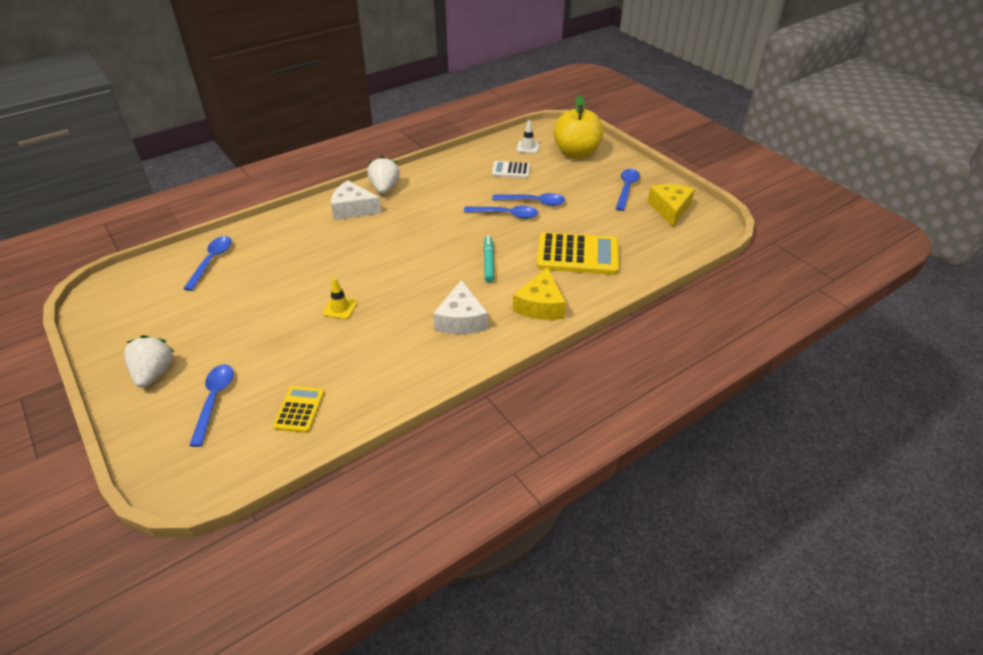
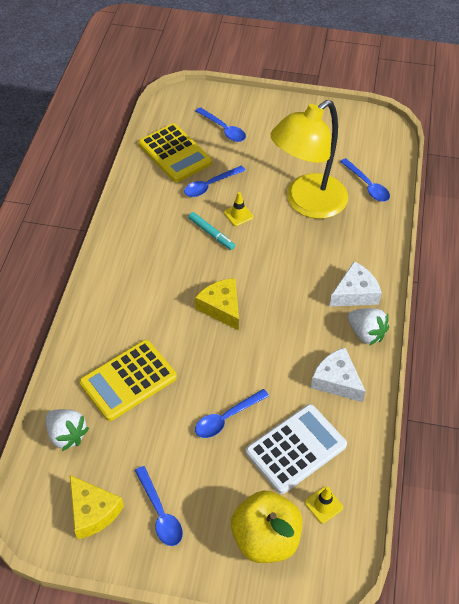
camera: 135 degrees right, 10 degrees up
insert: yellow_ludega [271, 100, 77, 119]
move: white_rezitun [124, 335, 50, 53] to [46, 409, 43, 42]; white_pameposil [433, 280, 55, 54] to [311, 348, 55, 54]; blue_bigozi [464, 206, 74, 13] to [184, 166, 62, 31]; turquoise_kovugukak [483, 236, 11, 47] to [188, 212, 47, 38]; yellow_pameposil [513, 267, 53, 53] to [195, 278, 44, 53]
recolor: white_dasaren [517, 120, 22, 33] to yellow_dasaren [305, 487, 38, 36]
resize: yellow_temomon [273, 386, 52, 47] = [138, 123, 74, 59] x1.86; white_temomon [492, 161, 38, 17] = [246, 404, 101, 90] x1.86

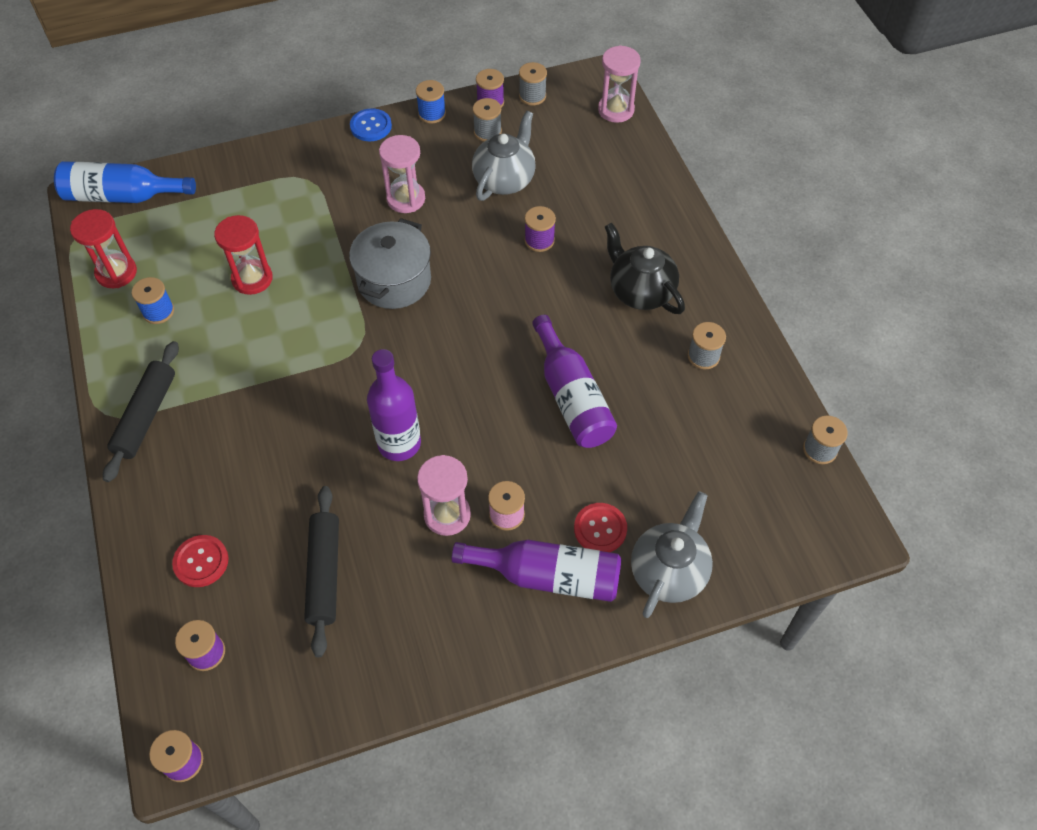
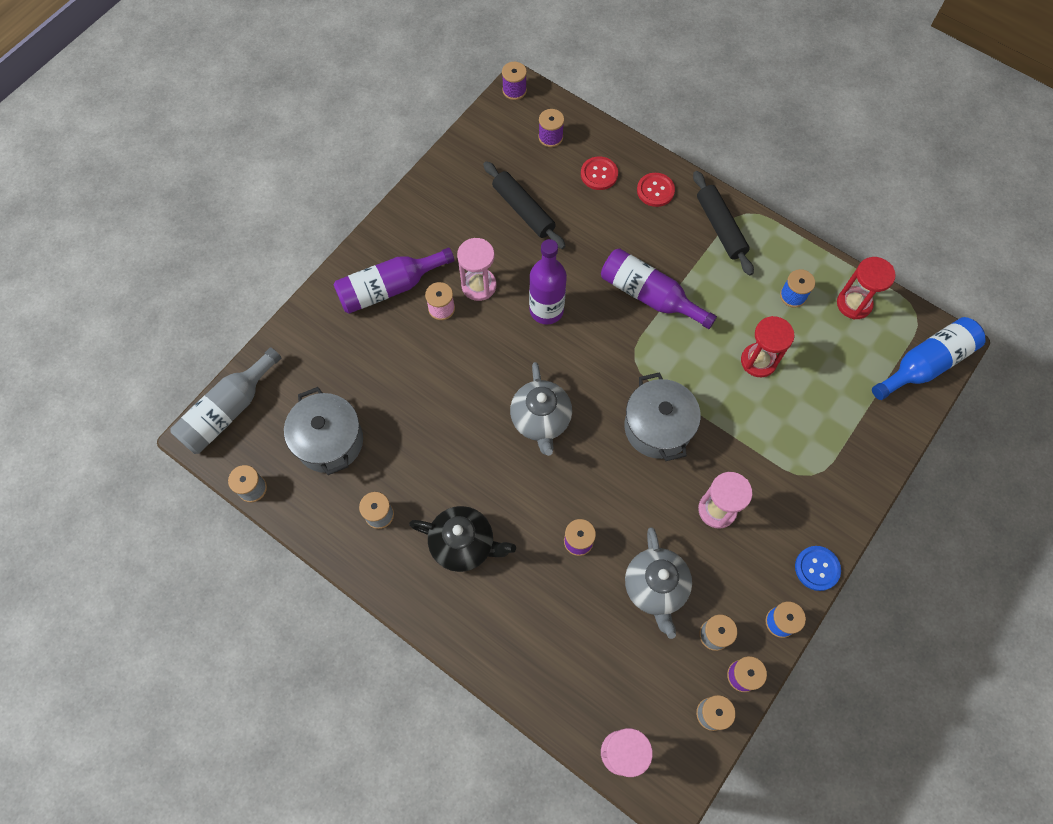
camera: 145 degrees right, 10 degrees up
insert: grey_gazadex [171, 347, 110, 107]; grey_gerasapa [284, 387, 79, 88]
move: purple_gazadex [532, 315, 85, 133] to [601, 248, 116, 81]; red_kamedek [574, 503, 53, 49] to [637, 173, 38, 34]; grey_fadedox [631, 491, 82, 127] to [510, 362, 62, 94]

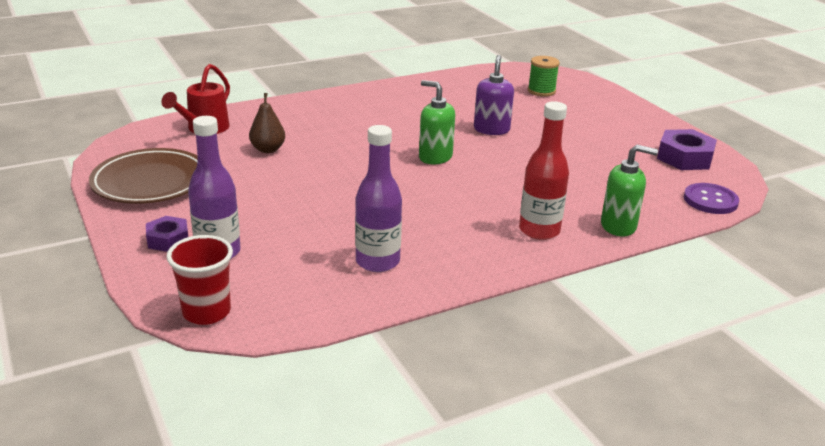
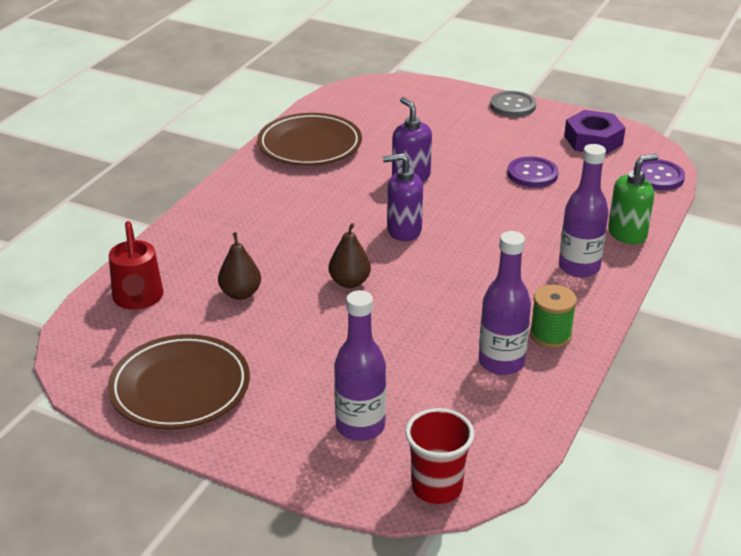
camera: 35 degrees left, 5 degrees up
delete: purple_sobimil [146, 216, 42, 36]
insert: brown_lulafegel [257, 113, 105, 53]; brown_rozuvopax [329, 223, 42, 65]; grey_kamedek [490, 91, 46, 26]; purple_kamedek [508, 156, 51, 32]
move: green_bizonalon [528, 56, 32, 41] to [530, 285, 47, 63]
recolor: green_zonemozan [419, 80, 36, 84] to purple_zonemozan [383, 153, 40, 88]; red_gazadex [519, 101, 50, 139] to purple_gazadex [559, 144, 50, 133]

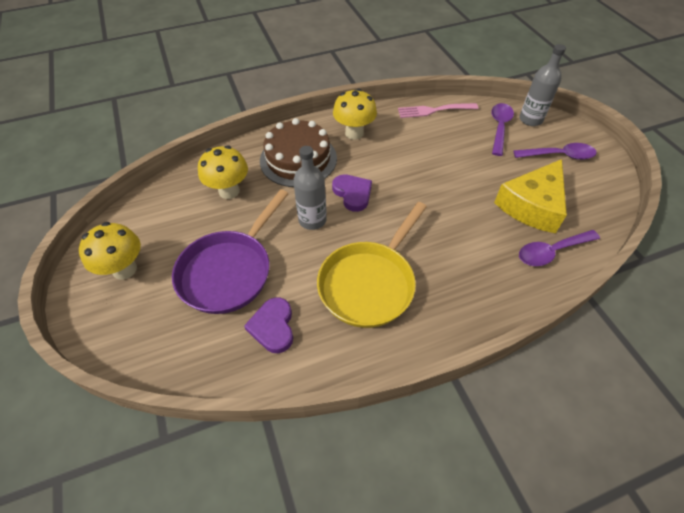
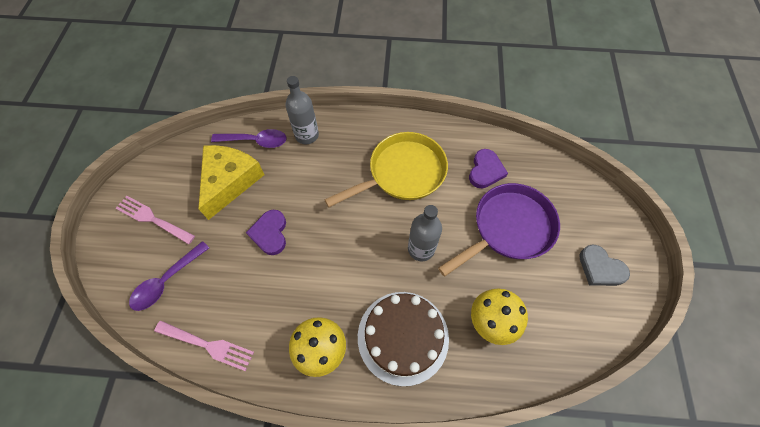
camera: 155 degrees left, 10 degrees up
move: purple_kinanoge [332, 174, 40, 38] to [246, 210, 40, 45]; grey_gazadex [519, 44, 47, 82] to [285, 76, 34, 68]
replace: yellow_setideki [79, 222, 62, 58] to grey_kinanoge [579, 245, 51, 41]; purple_bigozi [514, 143, 83, 17] to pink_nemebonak [116, 196, 79, 48]
rotate: yellow_pameposil [494, 159, 73, 74] = [198, 145, 66, 75] 45 degrees counterclockwise

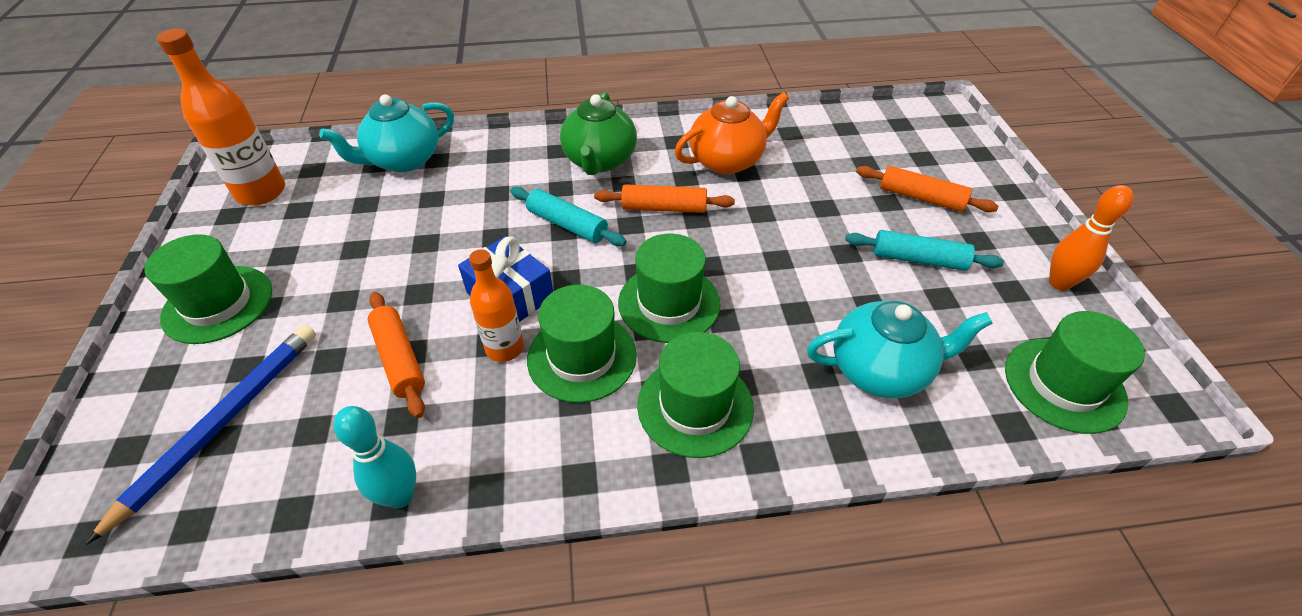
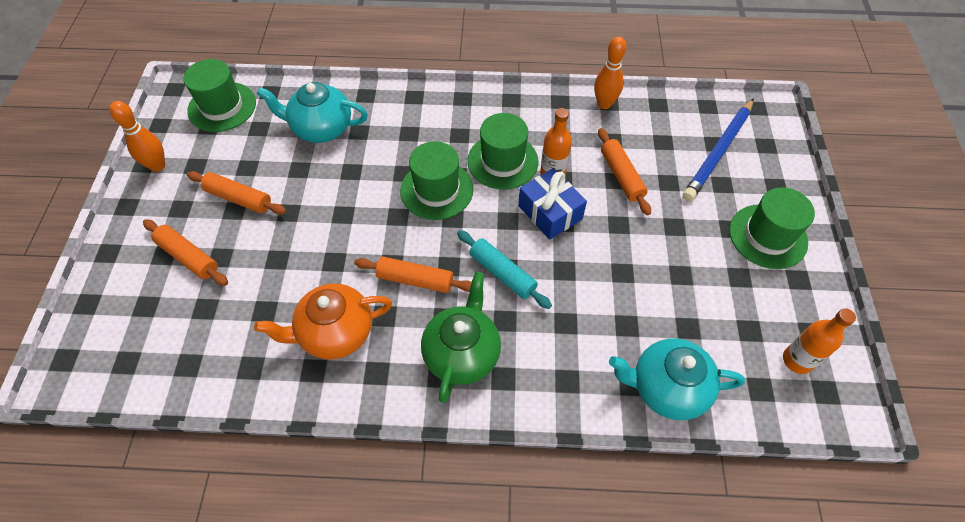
camera: 170 degrees left, 10 degrees up
delete: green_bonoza [637, 332, 117, 126]
recolor: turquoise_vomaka [334, 406, 82, 103] to orange_vomaka [594, 36, 32, 73]; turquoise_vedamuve [845, 230, 159, 41] to orange_vedamuve [187, 171, 99, 44]
rotate: turquoise_fadedox [319, 94, 135, 78] = [609, 338, 136, 82] 150 degrees counterclockwise
resize: orange_gazadex [157, 29, 128, 177] = [783, 308, 73, 66] x0.64

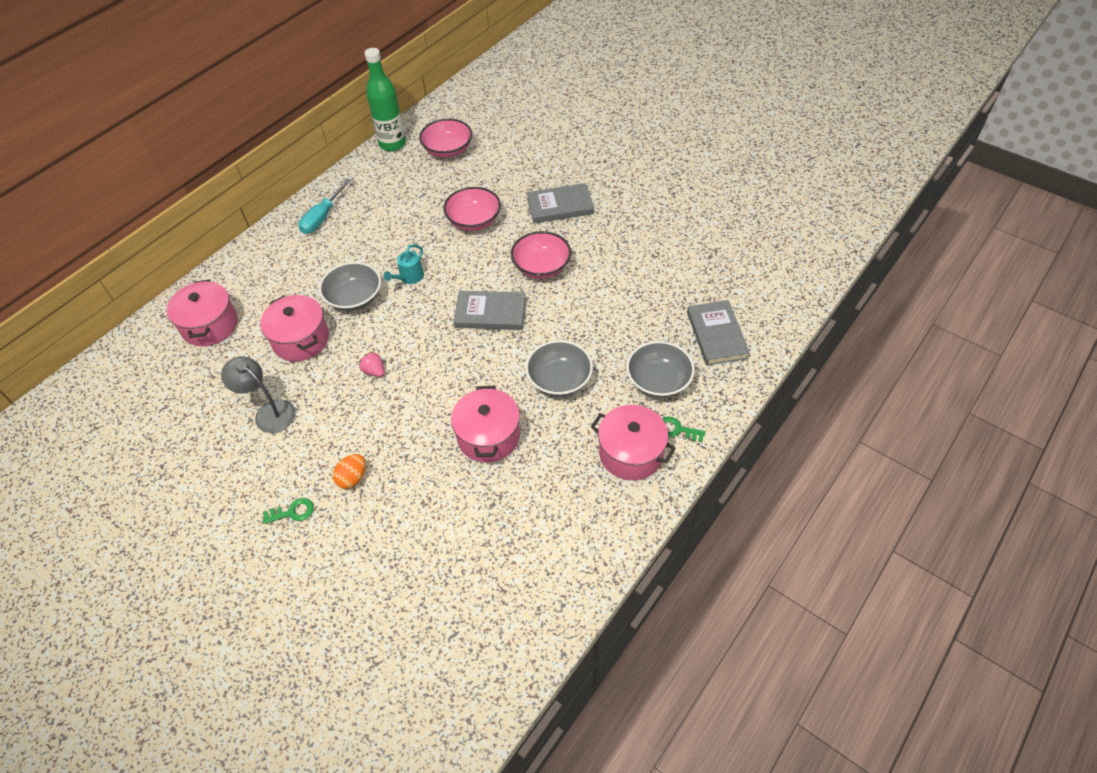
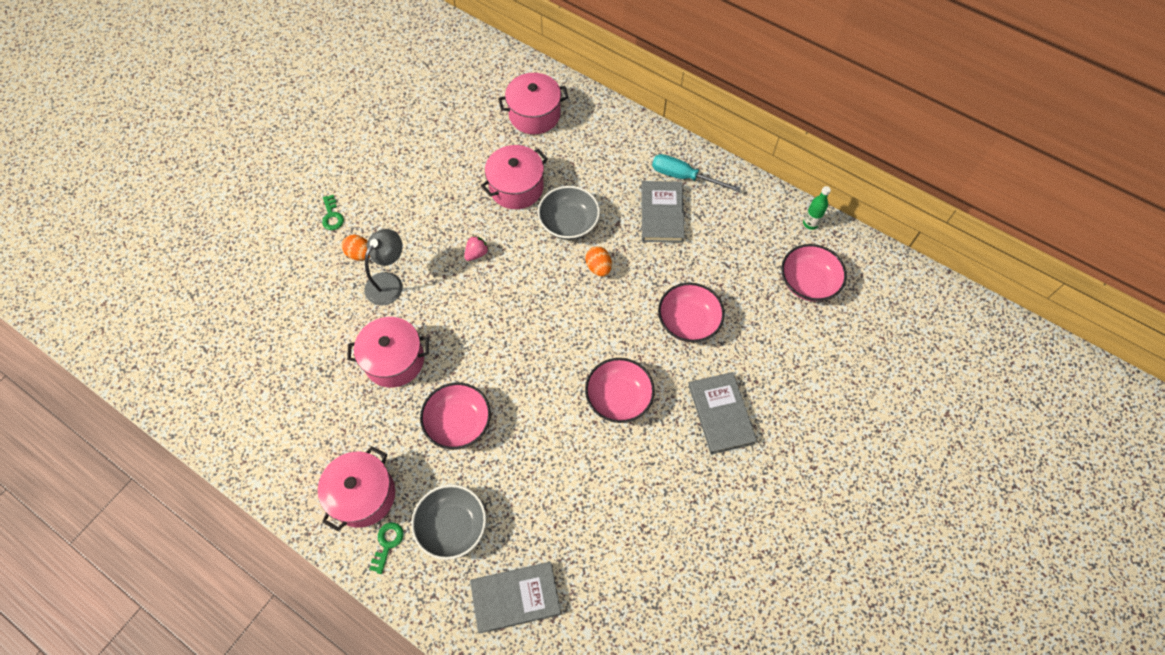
camera: 85 degrees right, 10 degrees up
move: grey_ludega [221, 357, 75, 76] to [365, 229, 38, 77]; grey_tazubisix [453, 291, 73, 39] to [641, 181, 43, 62]
replace: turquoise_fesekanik [384, 244, 40, 40] to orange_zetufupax [585, 246, 27, 31]
recolor: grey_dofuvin [525, 340, 68, 57] to pink_dofuvin [420, 382, 71, 67]
resize: green_gazadex [364, 48, 42, 103] = [803, 186, 28, 44] x0.49

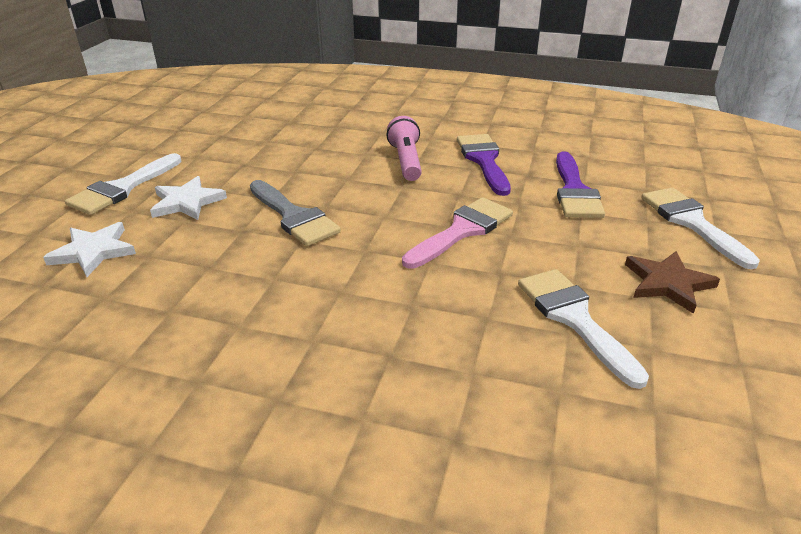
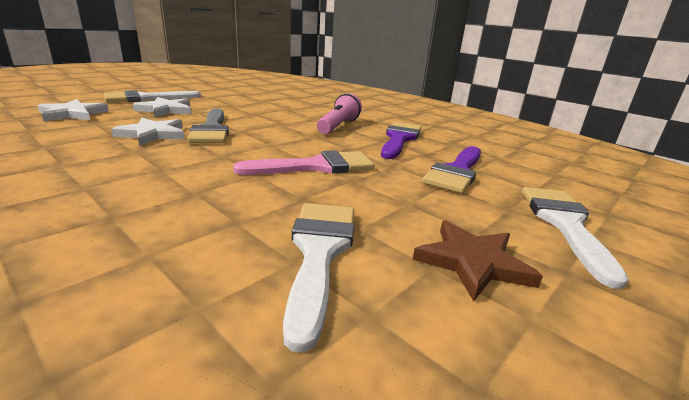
camera: 25 degrees right, 10 degrees down
insert: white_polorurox [111, 118, 74, 28]

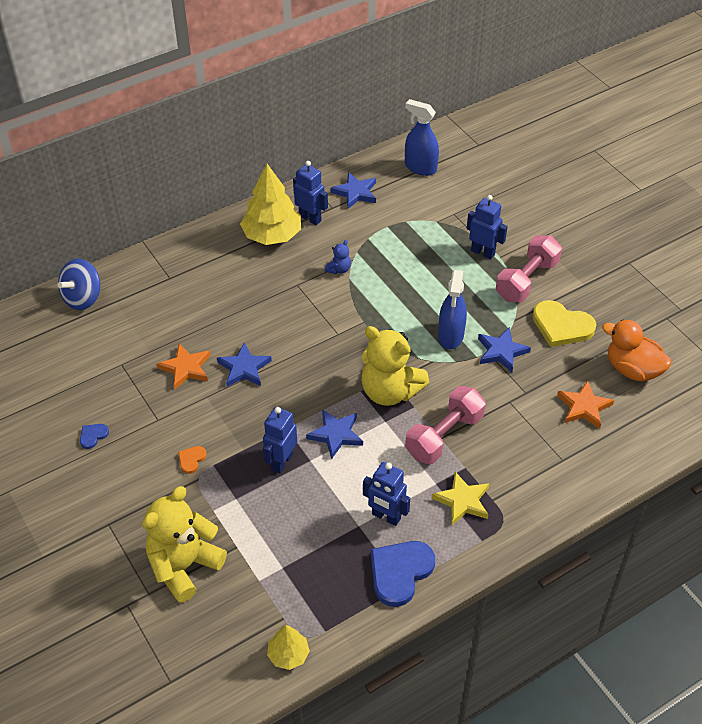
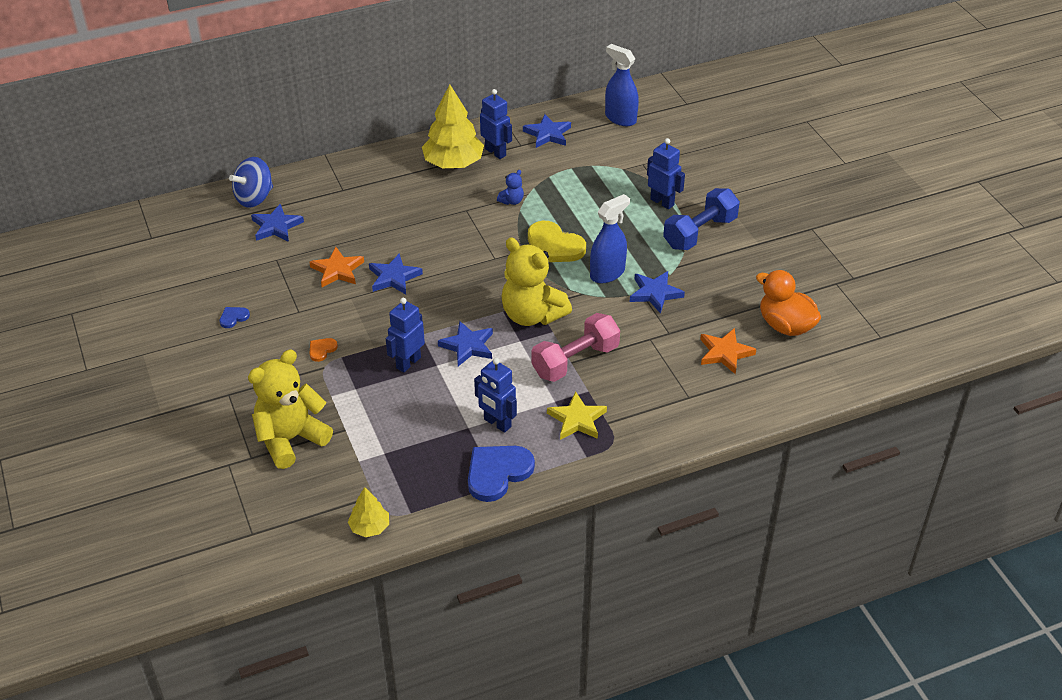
camera: 10 degrees right, 5 degrees down
insert: blue_polorurox [251, 204, 53, 38]
move: yellow_kinanoge [533, 300, 63, 47] to [528, 221, 58, 41]
recolor: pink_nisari [496, 235, 66, 67] to blue_nisari [663, 188, 77, 62]
rotate: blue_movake [438, 270, 29, 79] = [590, 194, 40, 89] 150 degrees counterclockwise

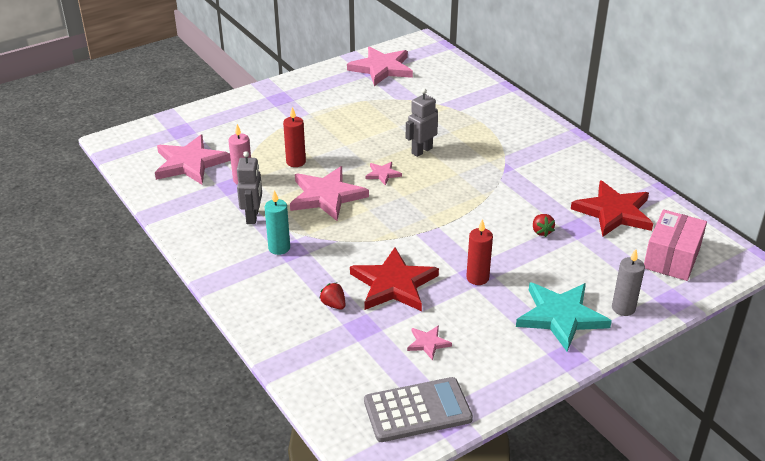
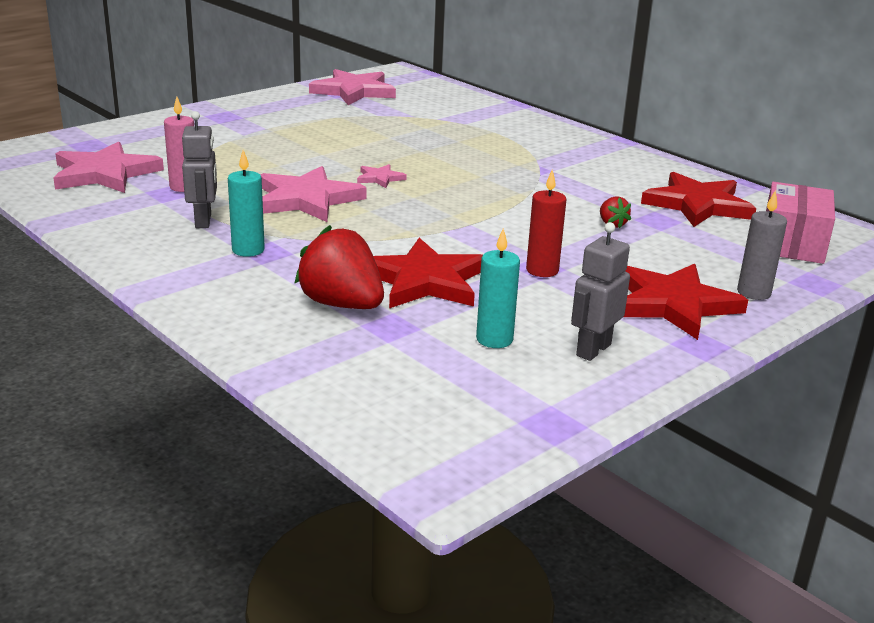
camera: 10 degrees left, 10 degrees down
delete: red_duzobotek [283, 107, 23, 60]; grey_temomon [364, 377, 109, 65]
move: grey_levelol [406, 88, 32, 69] to [571, 222, 59, 139]
replace: pink_polorurox [407, 325, 45, 36] to turquoise_duzobotek [476, 228, 44, 120]
recolor: turquoise_polorurox [516, 282, 96, 70] to red_polorurox [624, 264, 124, 76]
resize: red_rezitun [319, 282, 26, 28] = [294, 225, 90, 84] x2.14

